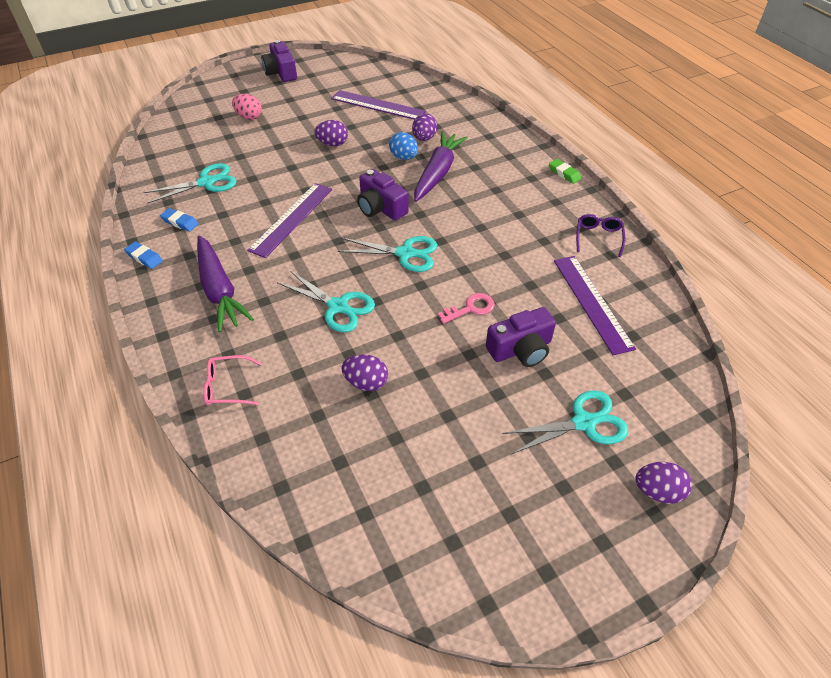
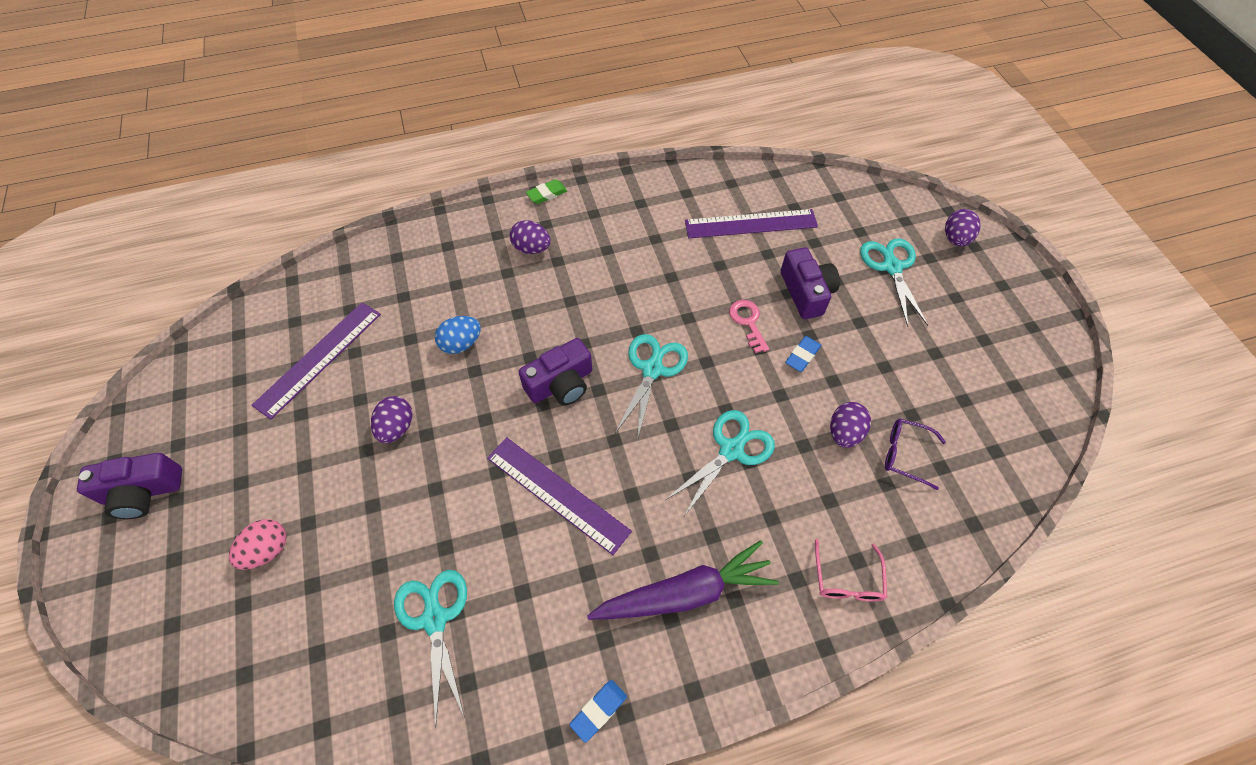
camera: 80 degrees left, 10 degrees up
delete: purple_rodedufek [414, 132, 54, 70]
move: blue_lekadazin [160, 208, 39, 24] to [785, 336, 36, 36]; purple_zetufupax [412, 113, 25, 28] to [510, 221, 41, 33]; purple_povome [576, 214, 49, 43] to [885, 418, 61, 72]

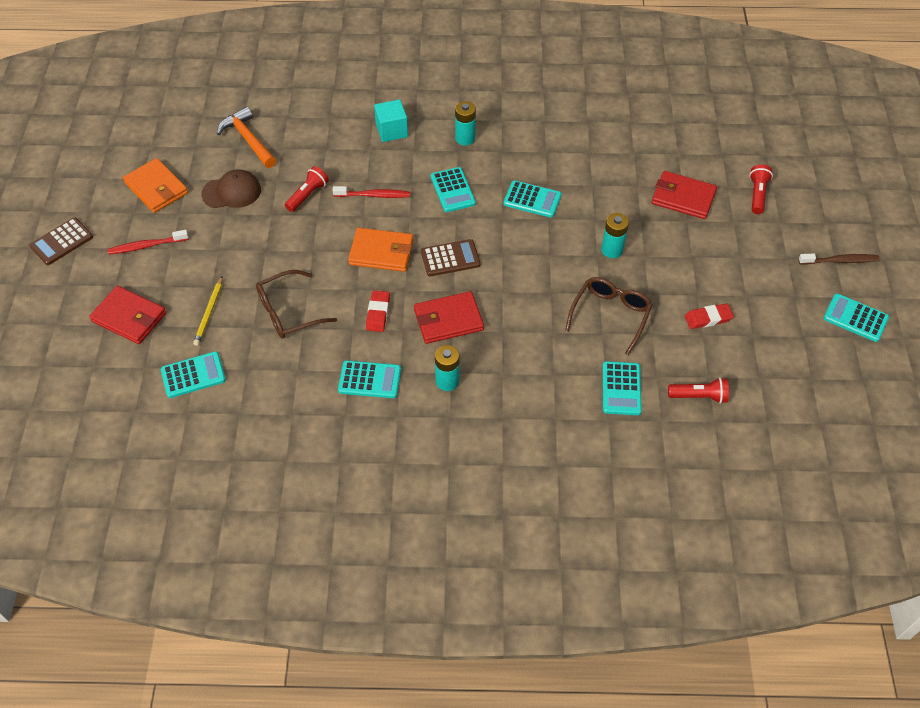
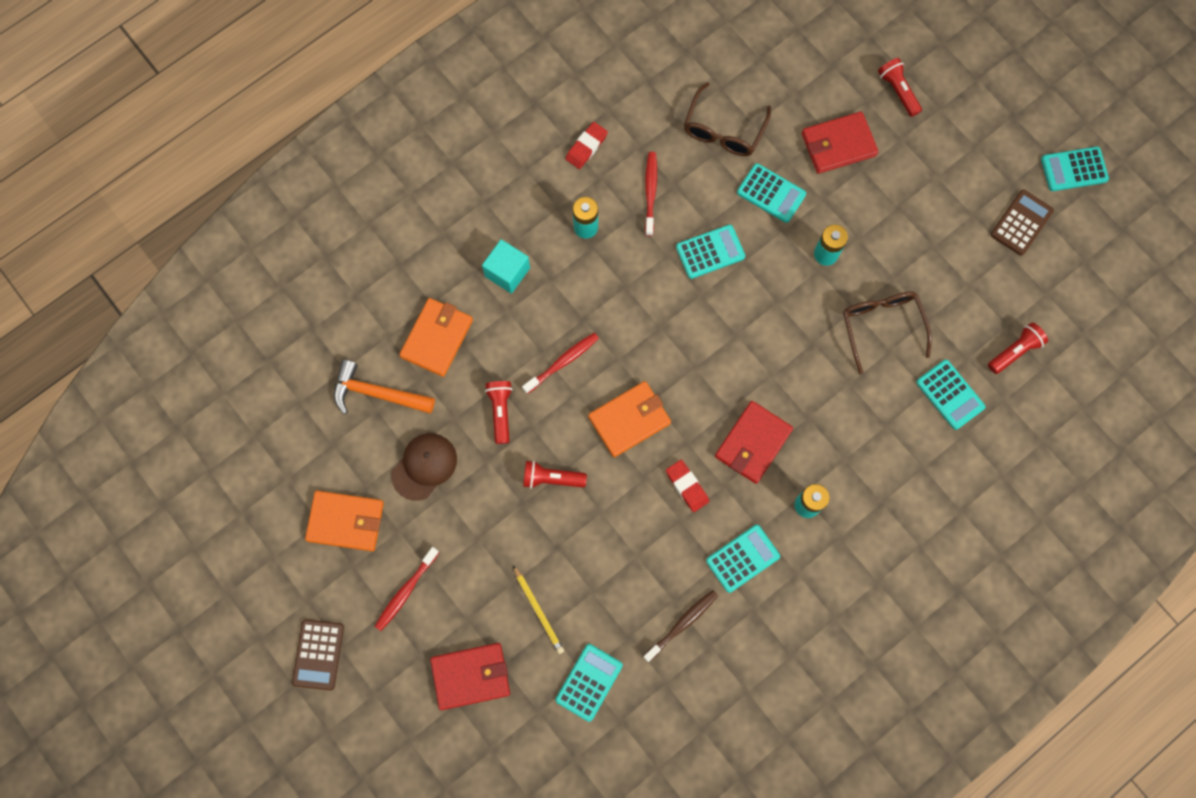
camera: 40 degrees left, 20 degrees up
insert: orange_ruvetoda [399, 298, 74, 79]; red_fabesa [523, 461, 64, 28]; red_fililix [645, 152, 12, 84]
move: brown_povome [256, 270, 81, 69] to [684, 82, 87, 74]; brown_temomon [421, 239, 59, 37] to [990, 190, 64, 66]; turquoise_temomon [431, 167, 45, 45] to [737, 163, 69, 60]; red_lekadazin [685, 304, 49, 25] to [565, 122, 43, 47]; brown_fililix [798, 254, 82, 11] to [643, 590, 75, 72]

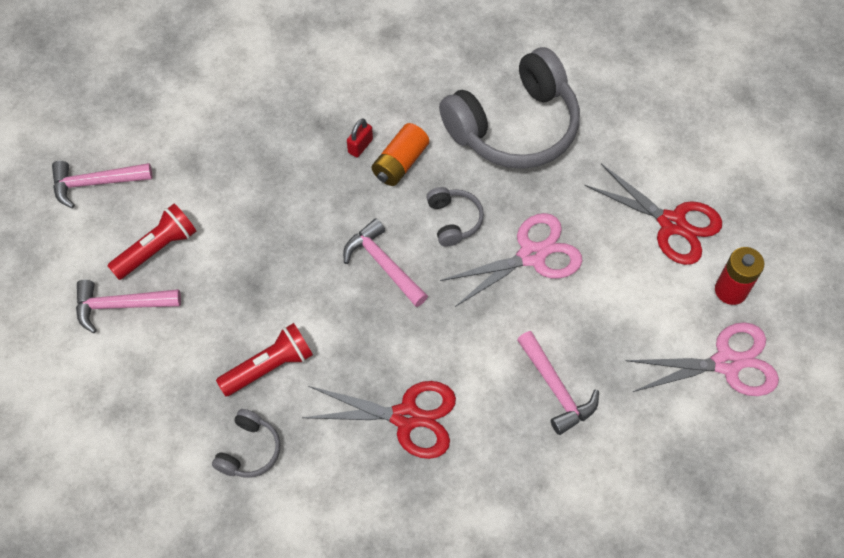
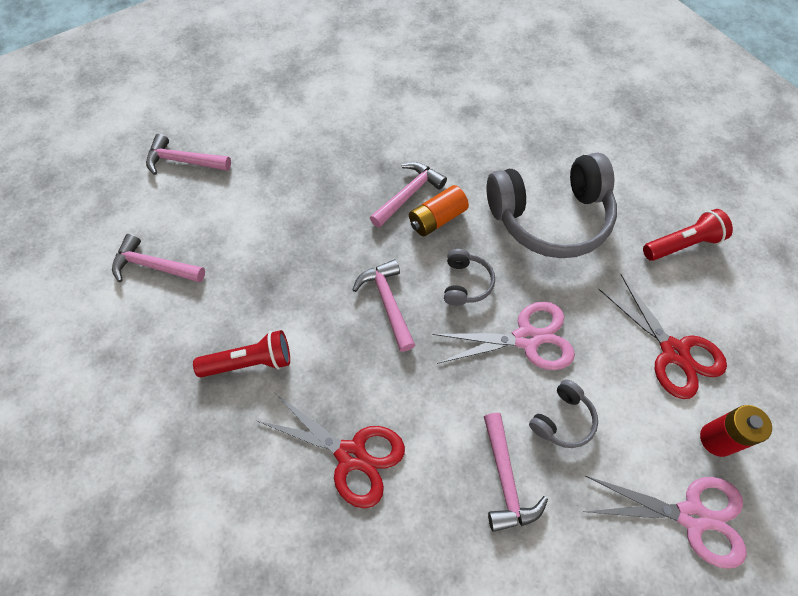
camera: 20 degrees right, 0 degrees up
move: red_fabesa [107, 204, 89, 76] to [643, 209, 90, 52]; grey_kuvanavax [212, 409, 69, 69] to [529, 379, 69, 69]
replace: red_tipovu [347, 118, 26, 40] to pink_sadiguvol [370, 162, 77, 66]

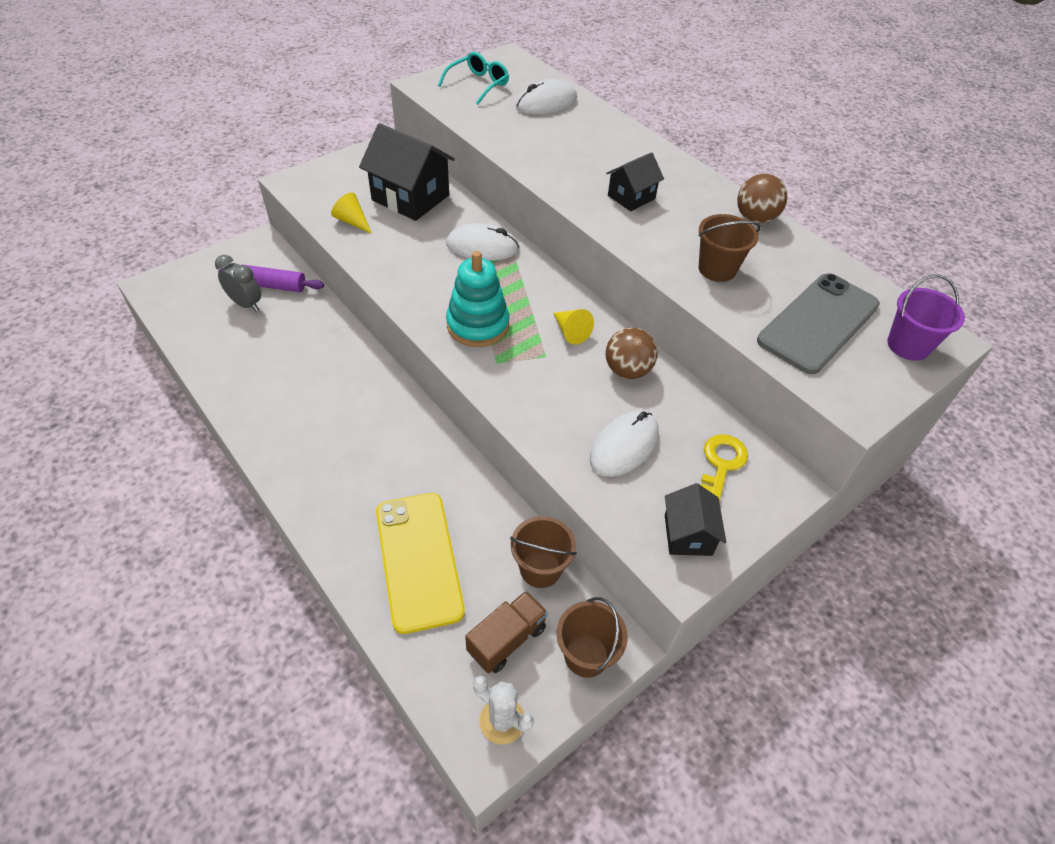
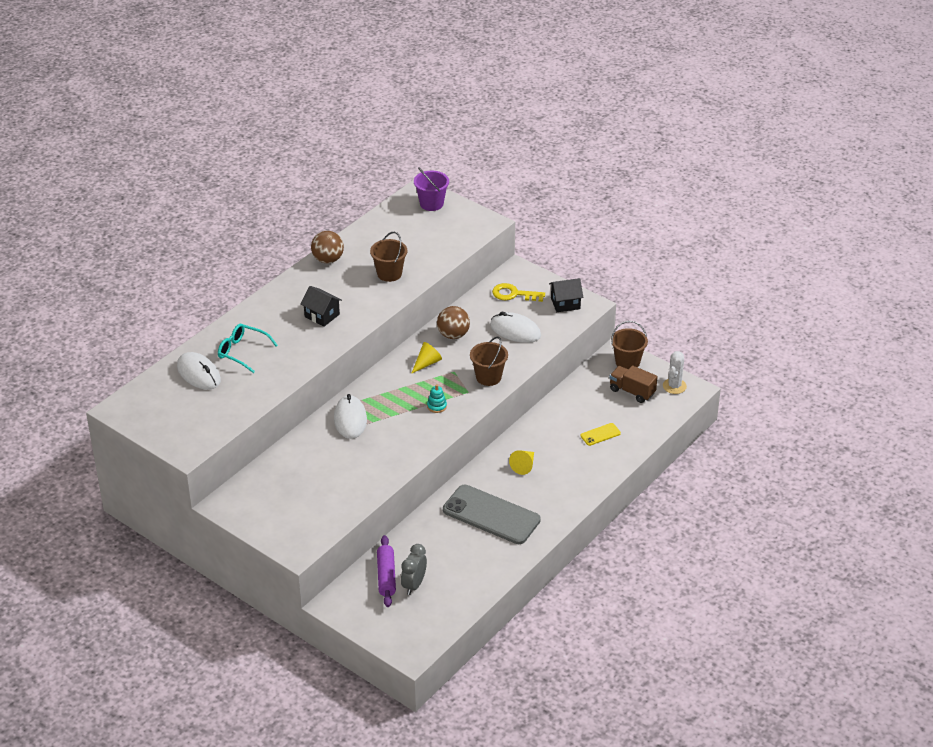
camera: 100 degrees left, 10 degrees down
delete: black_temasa [359, 123, 96, 98]
move: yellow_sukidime [331, 192, 41, 42] to [509, 450, 25, 25]; turquoise_povome [438, 52, 71, 52] to [218, 324, 60, 49]; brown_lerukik [510, 516, 67, 72] to [470, 336, 38, 50]; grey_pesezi [757, 273, 123, 101] to [443, 485, 98, 59]
resize: yellow_pesezi [376, 493, 89, 141] = [580, 423, 41, 23] x0.43; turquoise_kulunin [446, 251, 63, 96] = [427, 384, 20, 29] x0.44

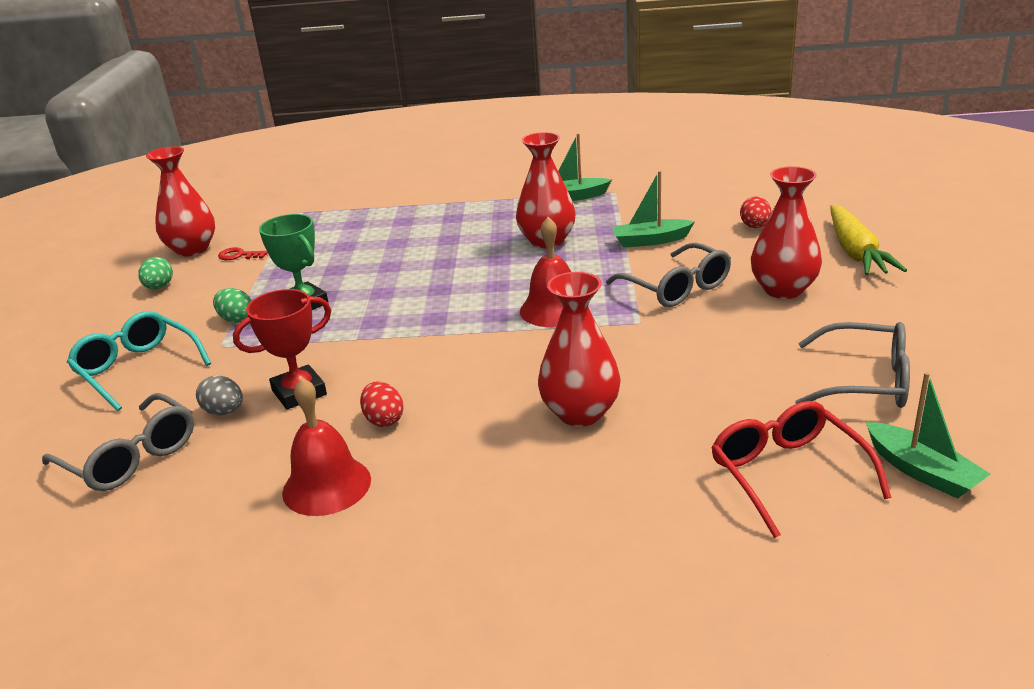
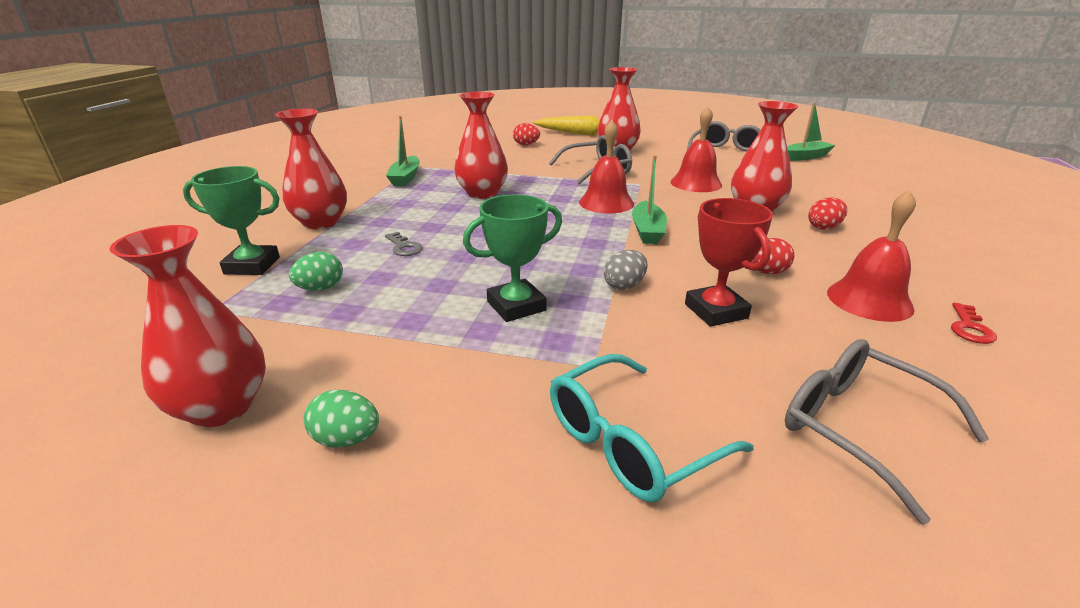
camera: 80 degrees left, 0 degrees up
delete: red_povome [712, 401, 179, 137]
insert: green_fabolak [183, 166, 97, 109]; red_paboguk [275, 109, 72, 120]; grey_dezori [385, 232, 38, 24]; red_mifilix [670, 106, 52, 86]; red_zetufupax [808, 197, 39, 33]
move: grey_zetufupax [196, 375, 47, 40] to [604, 250, 44, 40]; green_zetufupax [213, 288, 39, 35] to [289, 252, 54, 39]; red_dezori [218, 247, 50, 13] to [951, 303, 46, 41]; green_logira [611, 171, 84, 77] to [632, 155, 35, 89]
rotate: grey_povome [42, 393, 152, 98] = [785, 339, 204, 186] 90 degrees counterclockwise

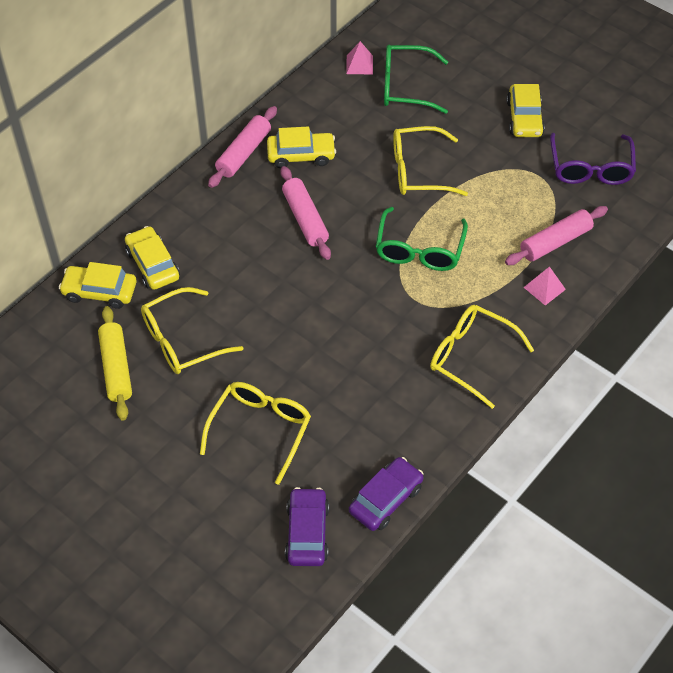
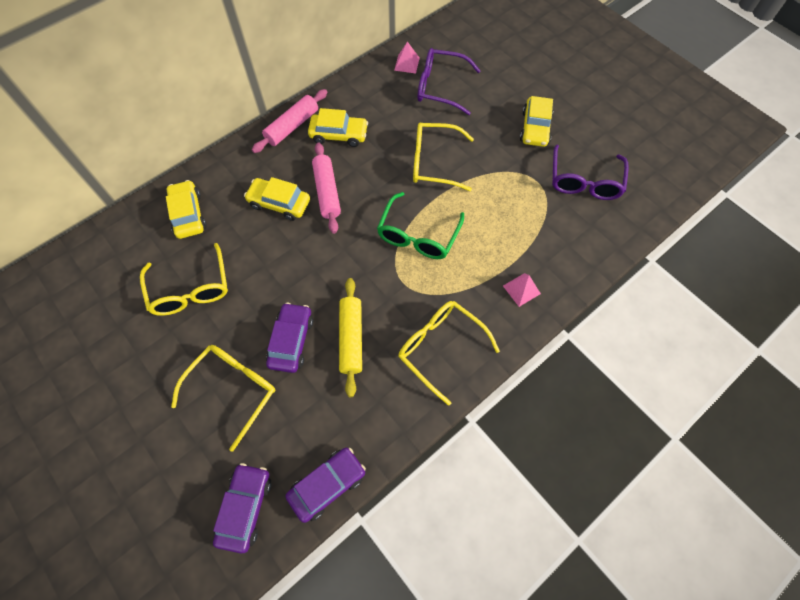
camera: 10 degrees right, 10 degrees up
delete: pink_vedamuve [505, 206, 103, 59]
insert: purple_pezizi [266, 302, 47, 71]
move: yellow_pezizi [59, 262, 78, 47] to [244, 177, 66, 44]; yellow_vedamuve [98, 306, 34, 115] to [339, 278, 23, 119]
recolor: green_povome [384, 45, 64, 69] to purple_povome [418, 48, 63, 67]
rotate: yellow_povome [141, 287, 102, 87] = [140, 243, 88, 73] 90 degrees counterclockwise

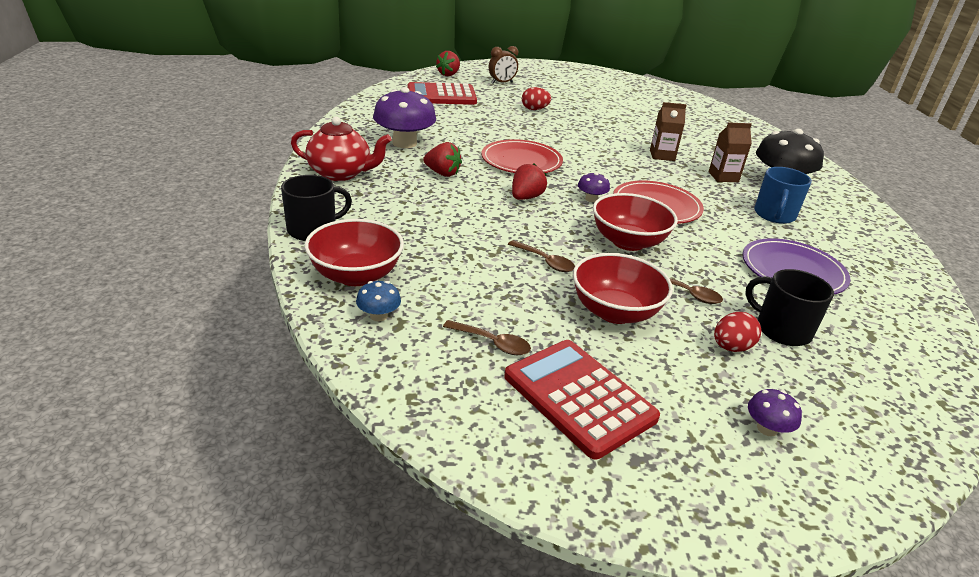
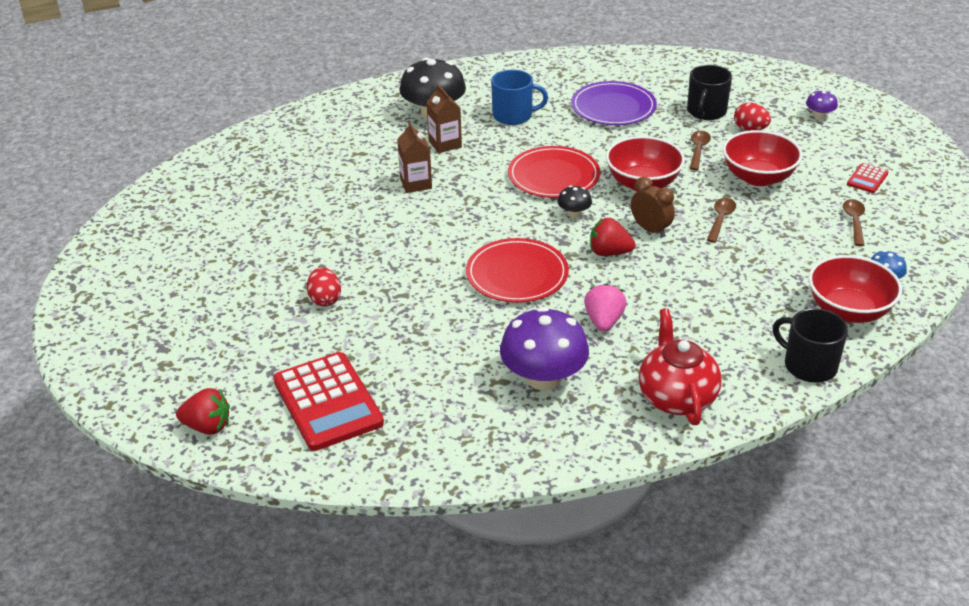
camera: 105 degrees left, 5 degrees up
move: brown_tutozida [489, 46, 29, 37] to [631, 177, 44, 60]
recolor: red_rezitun [423, 142, 39, 35] to pink_rezitun [584, 283, 43, 49]; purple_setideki [578, 172, 32, 30] to black_setideki [558, 185, 34, 33]
resize: red_temomon [504, 340, 156, 119] = [847, 163, 41, 30] x0.46

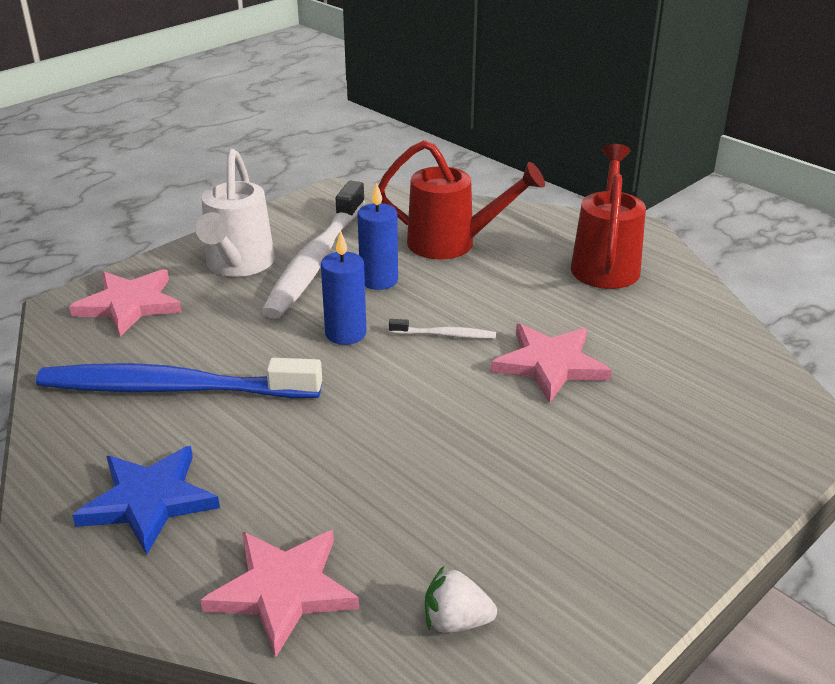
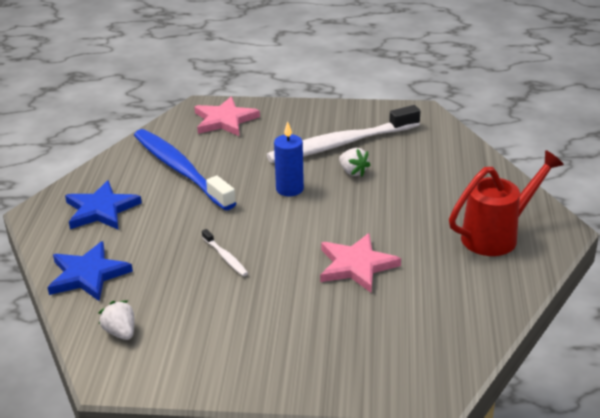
camera: 50 degrees right, 0 degrees up
delete: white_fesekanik [196, 149, 79, 128]; red_fesekanik [378, 140, 167, 119]
move: white_fililix [389, 319, 107, 20] to [202, 229, 46, 47]
replace: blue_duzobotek [357, 183, 41, 107] to white_rezitun [339, 148, 31, 28]
recolor: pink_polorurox [200, 530, 159, 128] to blue_polorurox [47, 241, 86, 60]

